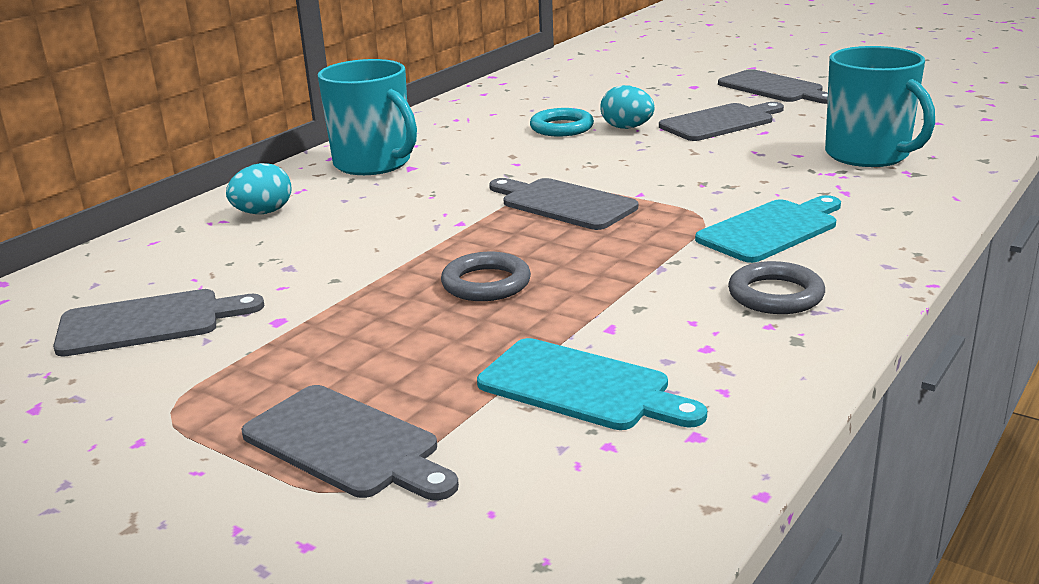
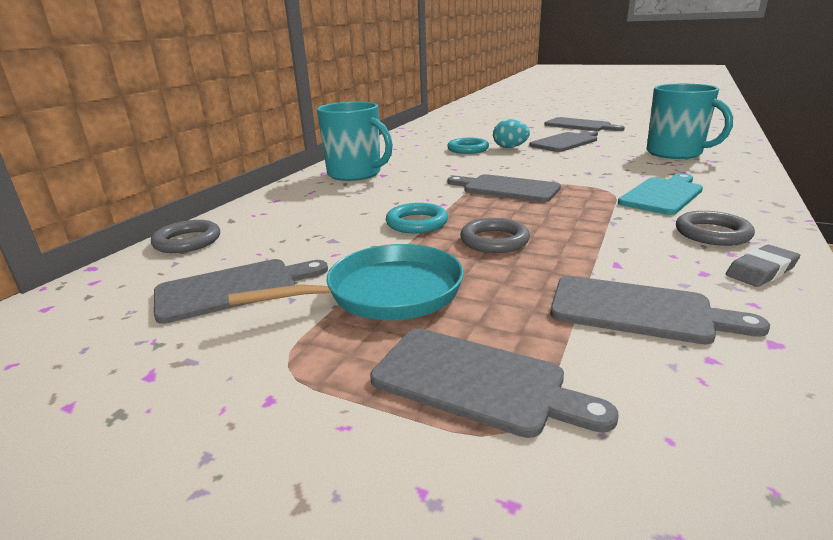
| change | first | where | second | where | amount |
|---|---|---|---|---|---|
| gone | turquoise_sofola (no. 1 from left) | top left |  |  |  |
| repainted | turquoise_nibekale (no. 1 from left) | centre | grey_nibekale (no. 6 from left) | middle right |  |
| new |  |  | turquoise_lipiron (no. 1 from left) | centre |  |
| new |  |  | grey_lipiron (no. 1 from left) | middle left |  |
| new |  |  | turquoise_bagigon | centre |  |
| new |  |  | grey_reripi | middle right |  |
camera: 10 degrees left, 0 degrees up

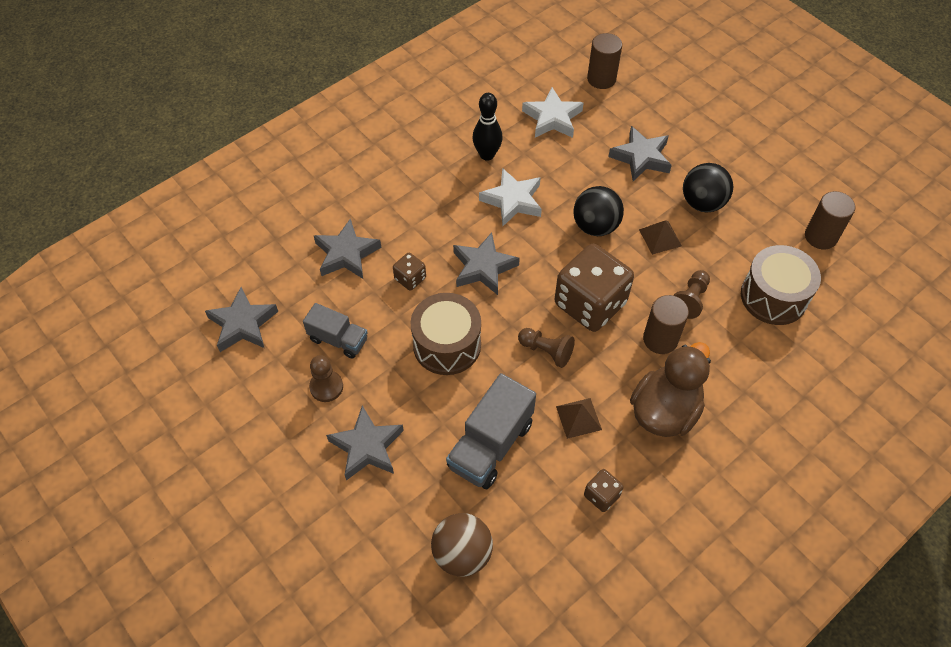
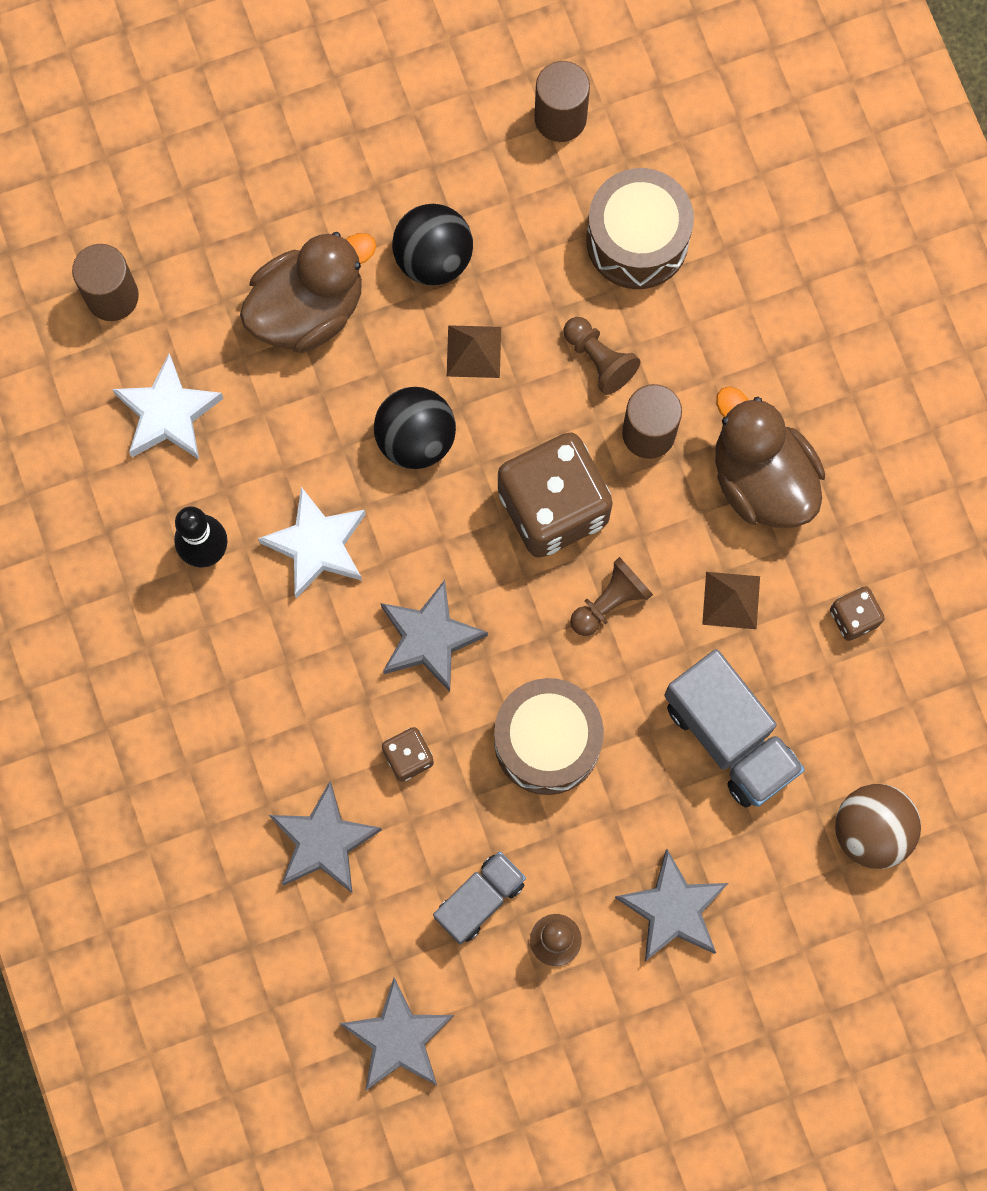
| change | first | where | second | where | amount |
|---|---|---|---|---|---|
| swapped | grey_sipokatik (no. 5 from left) | top right | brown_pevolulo (no. 1 from left) | top left |  |
camera: 70 degrees left, 20 degrees up

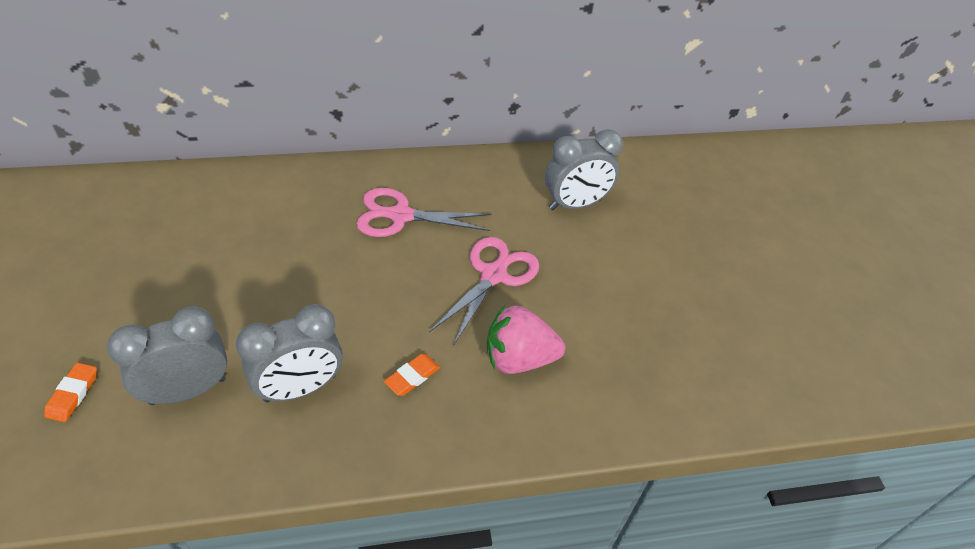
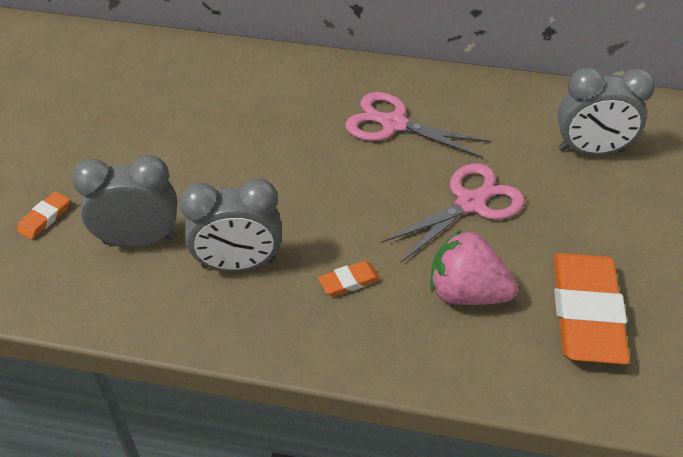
| change | first | where | second | where | amount |
|---|---|---|---|---|---|
| new |  |  | orange_reripi (no. 3 from left) | bottom right |  |
camera: 25 degrees right, 0 degrees up

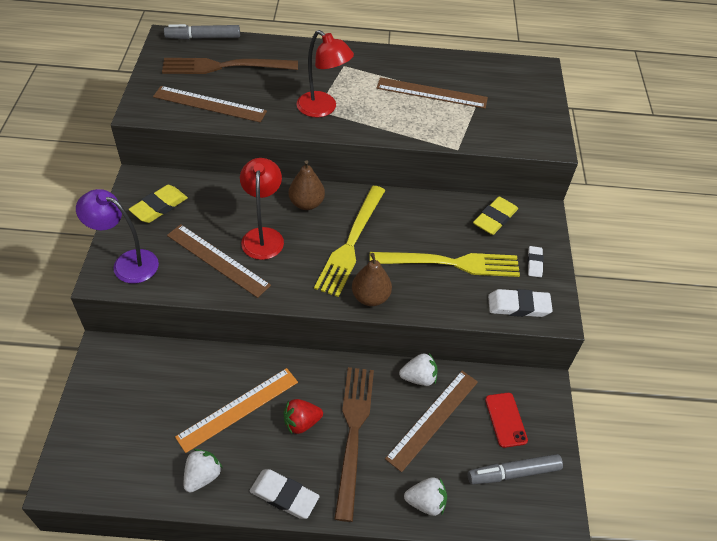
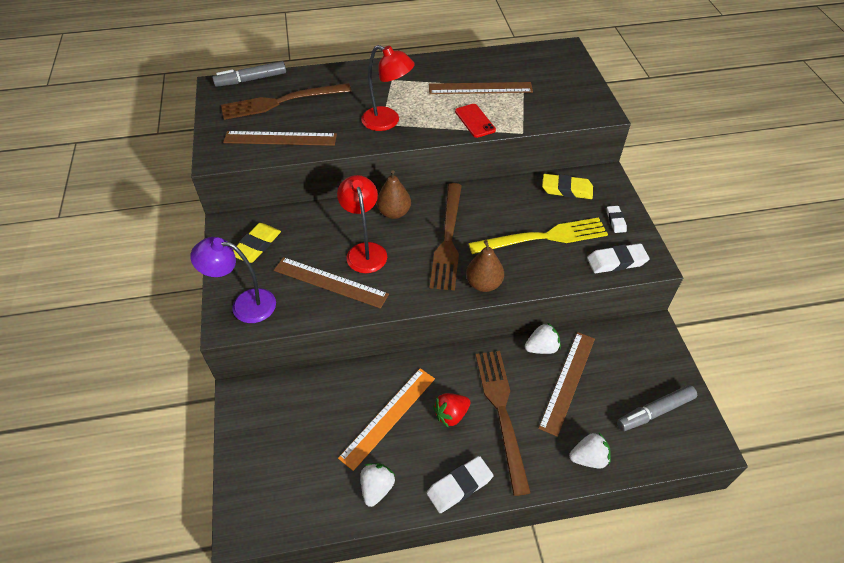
| change | first | where | second | where | amount |
|---|---|---|---|---|---|
| repainted | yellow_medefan (no. 1 from left) | centre | brown_medefan (no. 2 from left) | centre |  |
| rotated | yellow_reripi (no. 2 from left) | middle right |  | top right | 75 degrees clockwise |
| shifted | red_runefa | bottom right |  | top centre |  |
| rotated | white_reripi (no. 1 from left) | bottom centre |  | bottom centre | 45 degrees counterclockwise |
camera: 10 degrees left, 0 degrees up

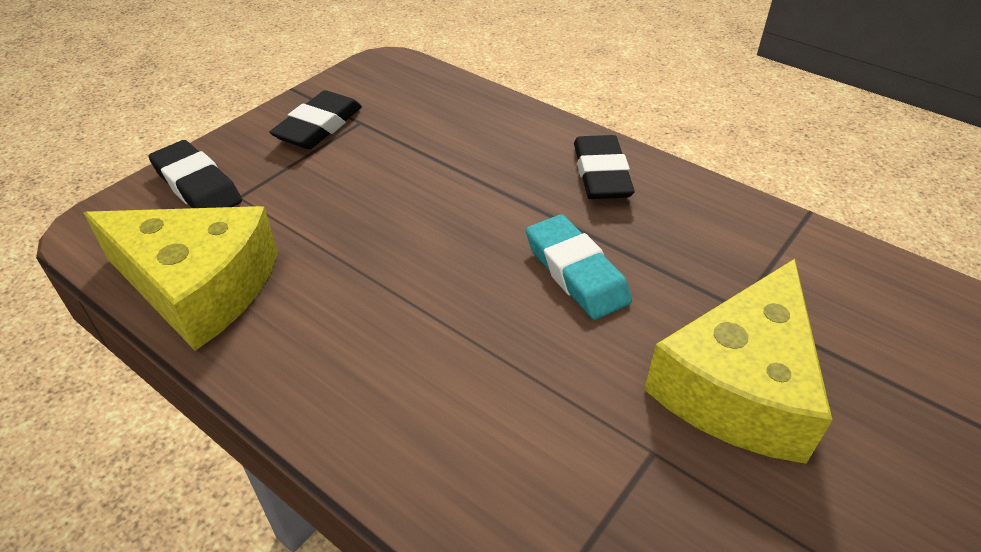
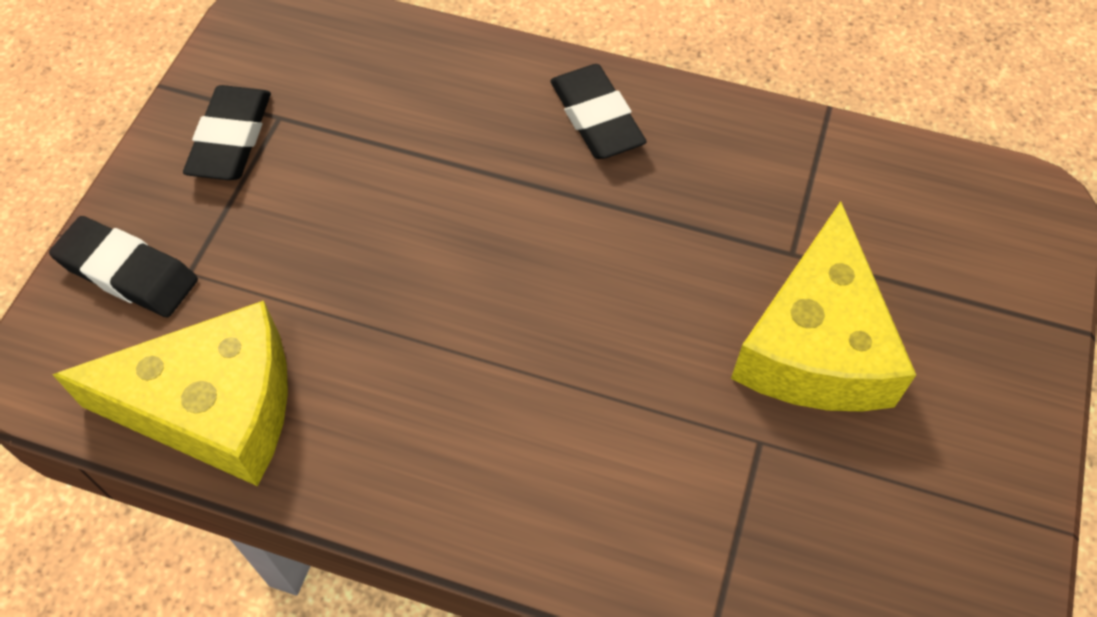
| change | first | where | second | where | amount |
|---|---|---|---|---|---|
| gone | turquoise_reripi | centre |  |  |  |
camera: 20 degrees left, 15 degrees up

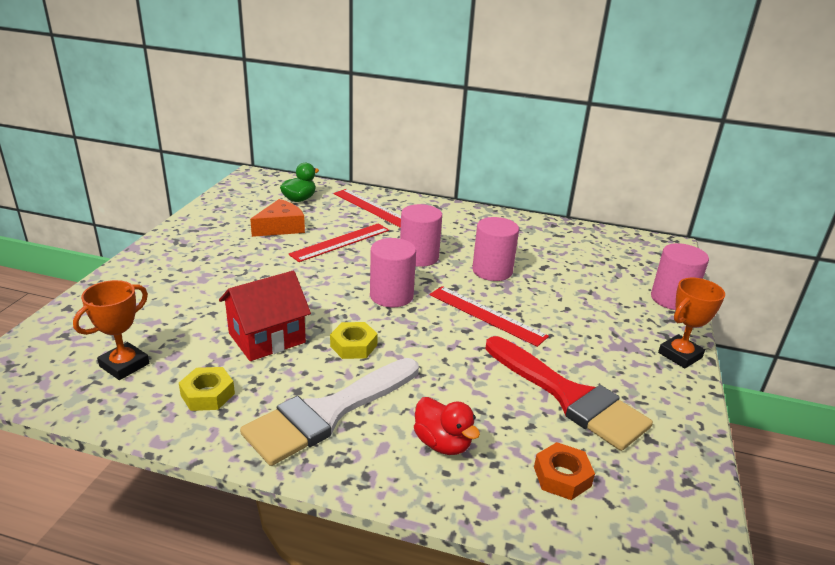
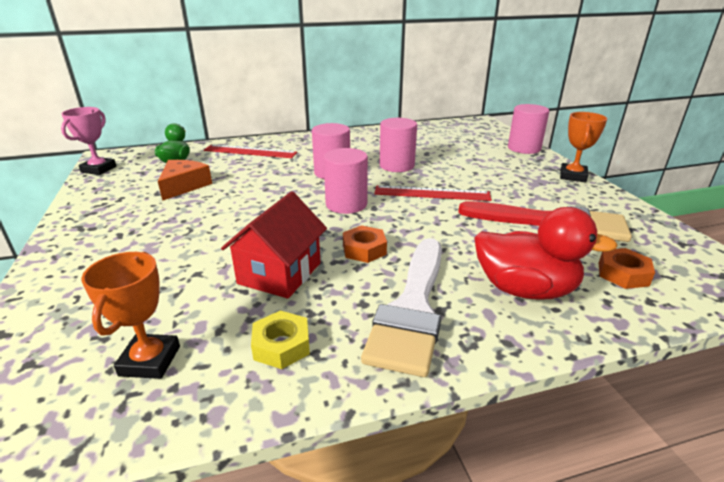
| change | first | where | second | where | amount |
|---|---|---|---|---|---|
| gone | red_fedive (no. 1 from left) | centre |  |  |  |
| repainted | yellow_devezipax (no. 2 from left) | centre | orange_devezipax (no. 1 from left) | centre |  |
| scaled | red_pevolulo | bottom centre |  | middle right | x1.60 |
| new |  |  | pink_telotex | top left |  |
camera: 30 degrees left, 0 degrees up

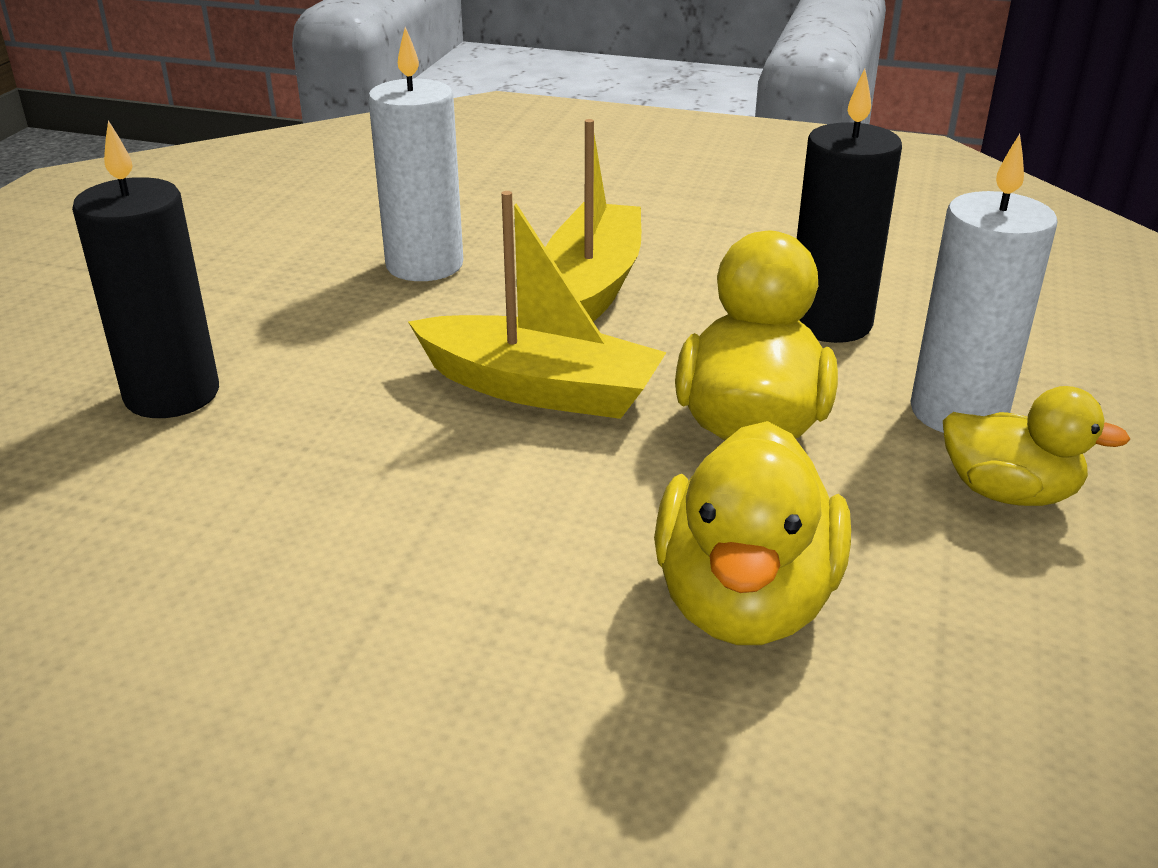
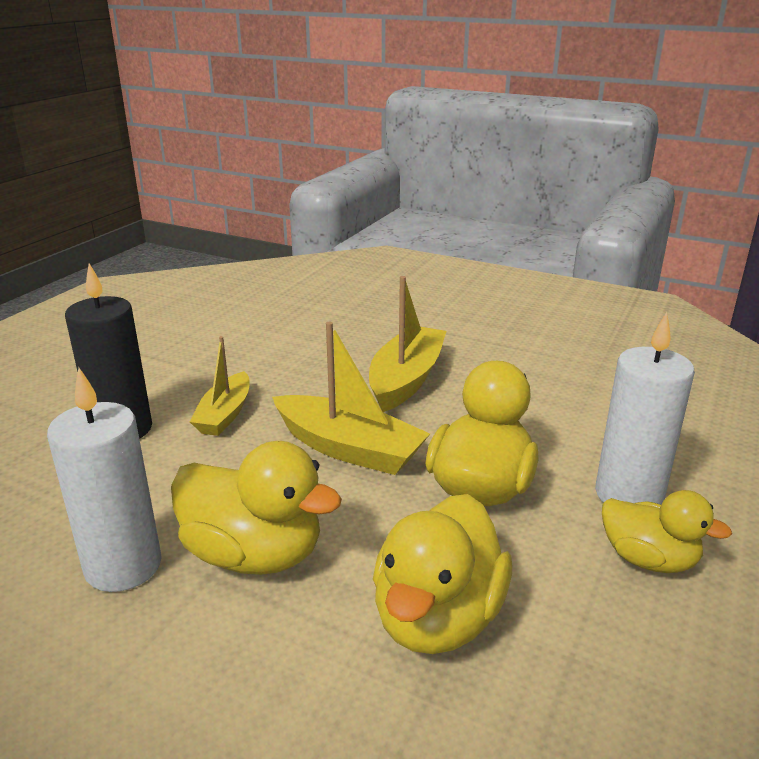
| change | first | where | second | where | amount |
|---|---|---|---|---|---|
| shifted | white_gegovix (no. 1 from left) | top centre |  | middle left |  |
| gone | black_gegovix (no. 2 from left) | top right |  |  |  |
| new |  |  | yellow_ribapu (no. 1 from left) | middle left |  |
| new |  |  | yellow_pevolulo (no. 1 from left) | bottom centre |  |
camera: 10 degrees right, 5 degrees down

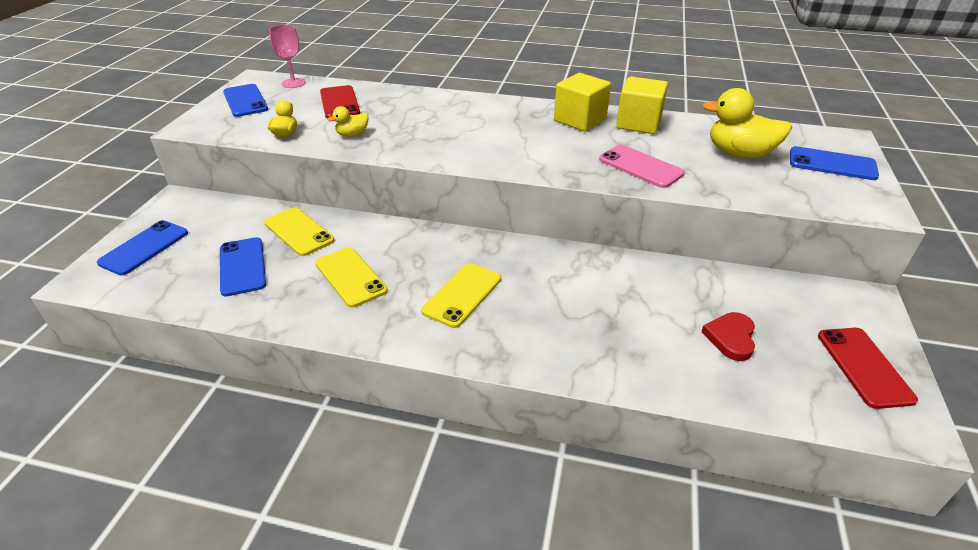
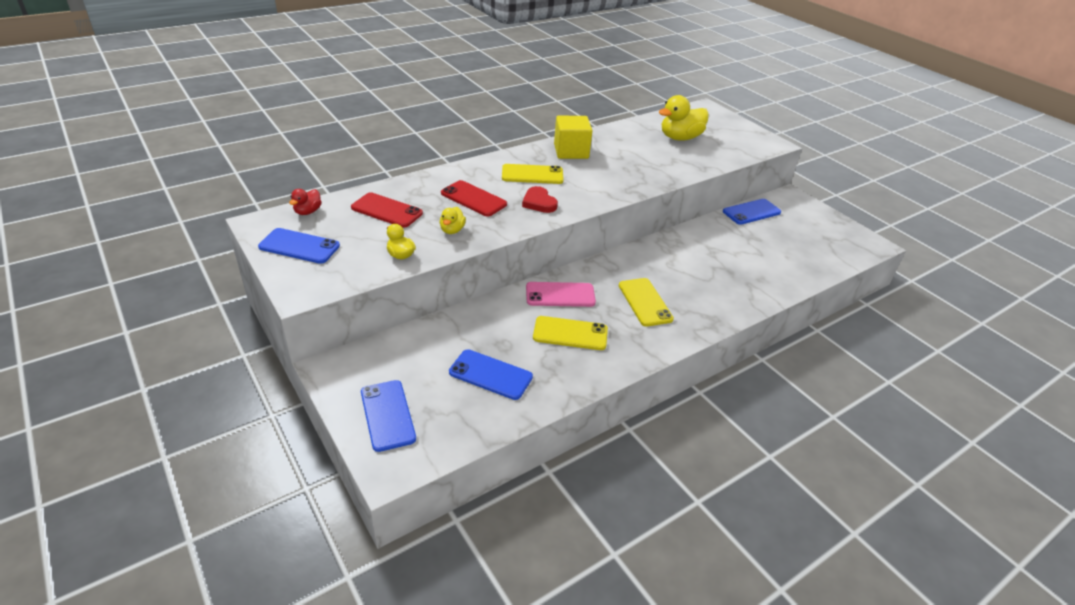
| change | first | where | second | where | amount |
|---|---|---|---|---|---|
| swapped | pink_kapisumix | top left | red_pevolulo | middle left |  |
| gone | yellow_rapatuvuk (no. 2 from left) | top centre |  |  |  |
| shifted | pink_runefa | top centre |  | centre |  |
| shifted | blue_runefa (no. 4 from left) | top right |  | middle right |  |
| shifted | yellow_runefa (no. 1 from left) | middle left |  | top centre |  |
| shifted | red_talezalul | middle right |  | top centre |  |
| shifted | red_runefa (no. 2 from left) | bottom right |  | top centre |  |
camera: 50 degrees left, 0 degrees up

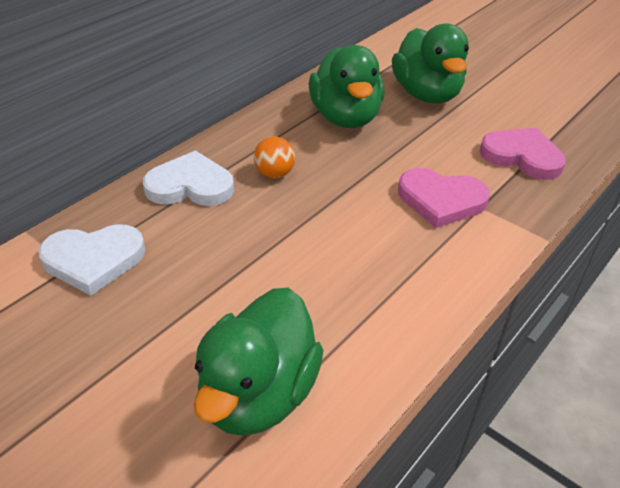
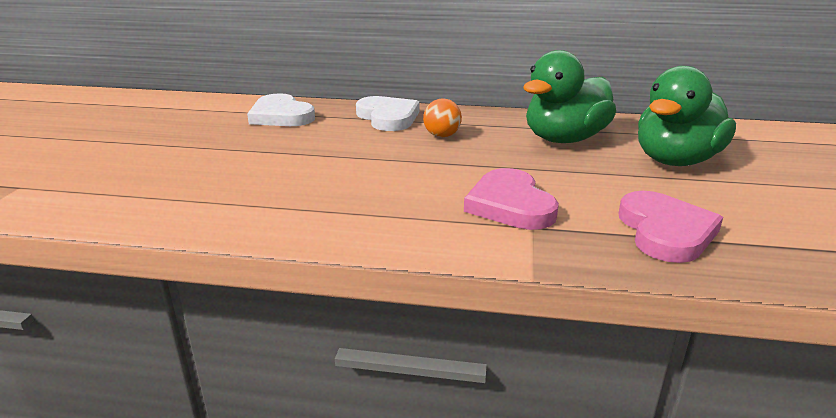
| change | first | where | second | where | amount |
|---|---|---|---|---|---|
| gone | green_pevolulo (no. 1 from left) | bottom centre |  |  |  |
camera: 60 degrees right, 15 degrees down

